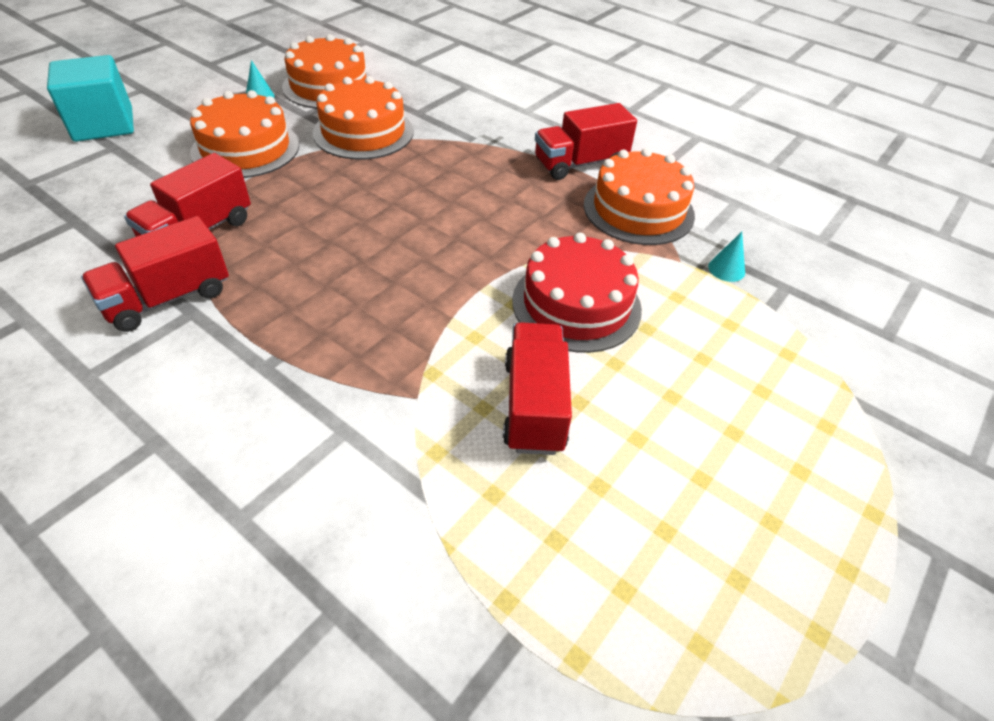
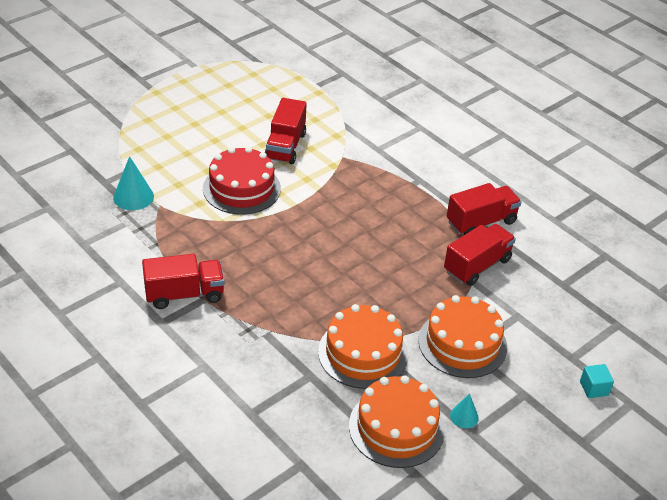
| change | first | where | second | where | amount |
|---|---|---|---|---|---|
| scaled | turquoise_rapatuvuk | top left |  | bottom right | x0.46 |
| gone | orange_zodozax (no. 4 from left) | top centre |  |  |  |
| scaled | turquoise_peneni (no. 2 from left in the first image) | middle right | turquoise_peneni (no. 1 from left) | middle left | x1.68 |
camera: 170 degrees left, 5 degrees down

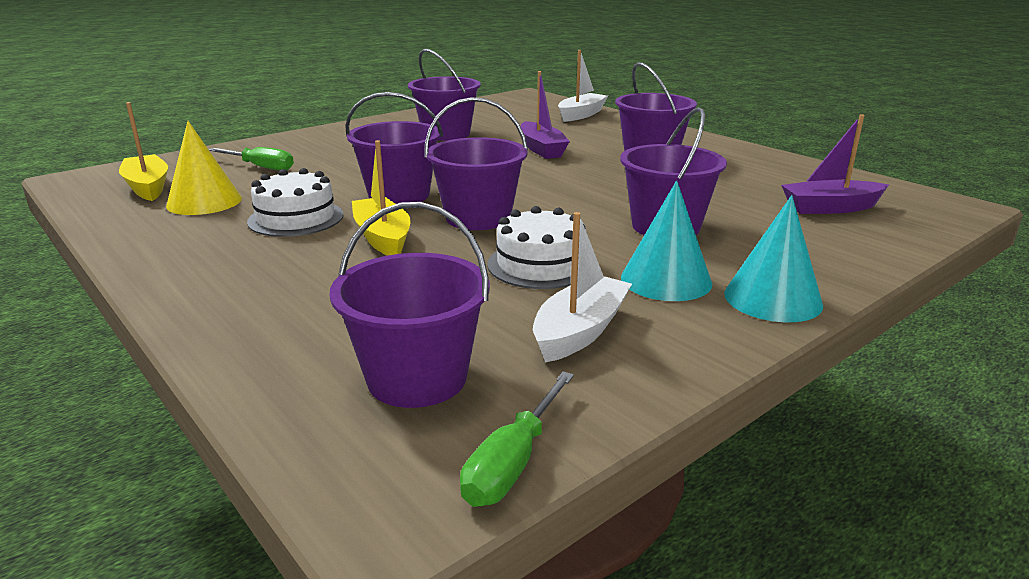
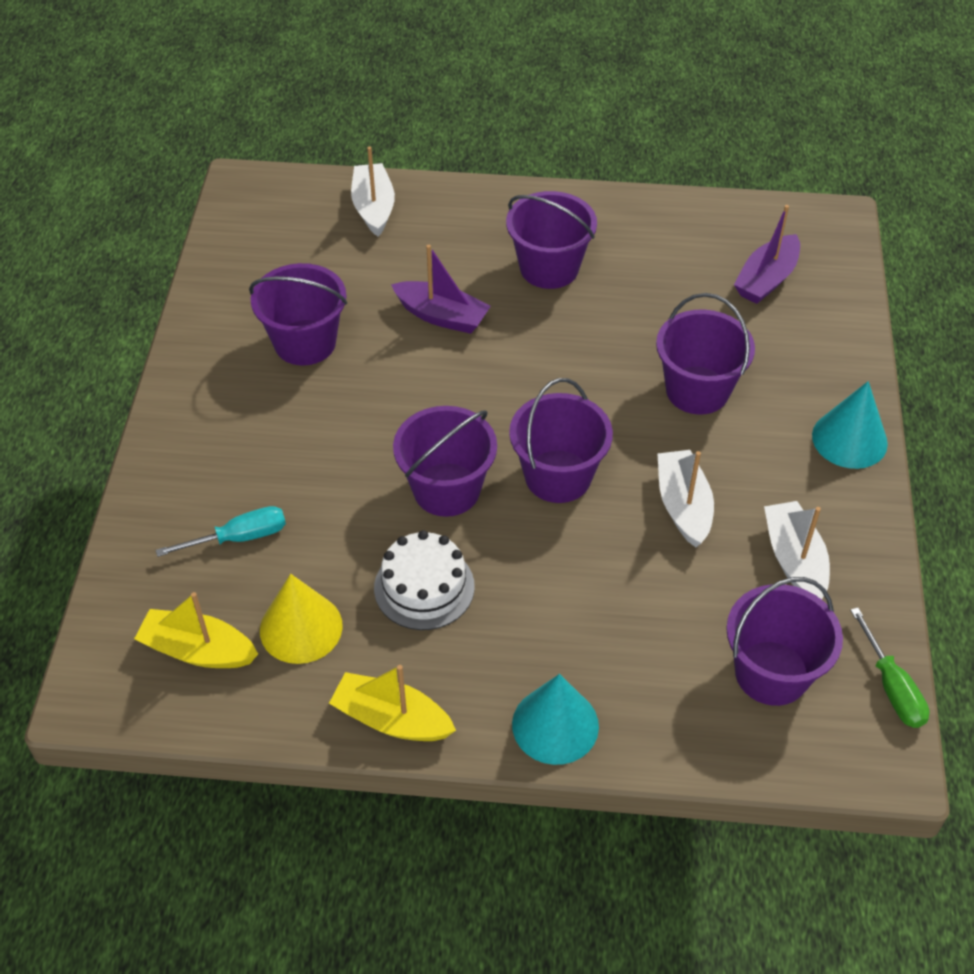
| change | first | where | second | where | amount |
|---|---|---|---|---|---|
| shifted | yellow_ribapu (no. 2 from left) | centre |  | bottom centre |  |
| repainted | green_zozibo (no. 1 from left) | top left | turquoise_zozibo | middle left |  |
| shifted | turquoise_peneni (no. 1 from left) | centre |  | bottom centre |  |
| swapped | white_zodozax (no. 2 from left) | centre | white_ribapu (no. 2 from left) | middle right |  |
camera: 45 degrees left, 25 degrees up

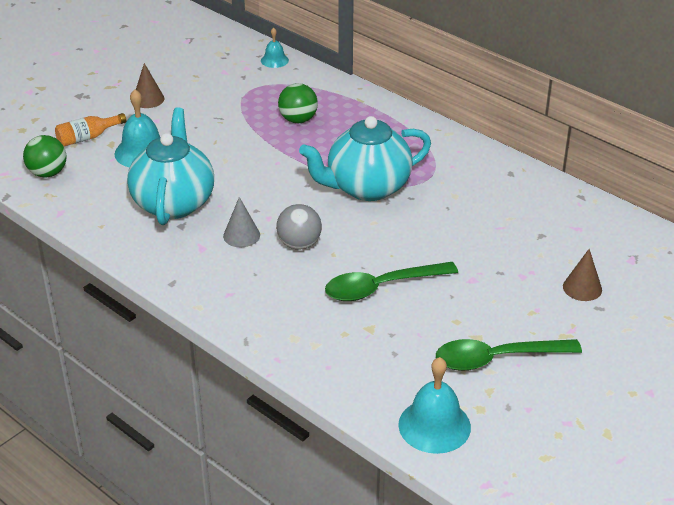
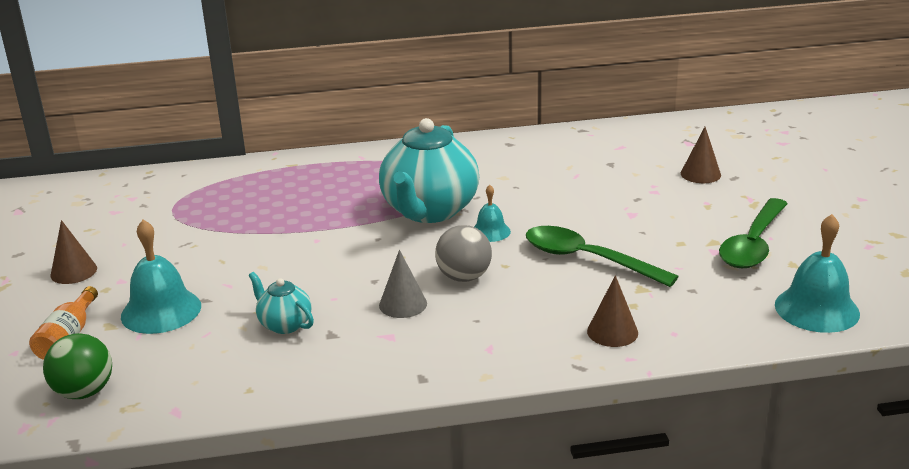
| change | first | where | second | where | amount |
|---|---|---|---|---|---|
| shifted | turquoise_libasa (no. 2 from left) | top centre |  | centre |  |
| gone | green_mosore (no. 2 from left) | top centre |  |  |  |
| scaled | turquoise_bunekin (no. 1 from left) | top left |  | middle left | x0.47 |
| rotated | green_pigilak (no. 1 from left) | centre |  | centre | 105 degrees clockwise |
| new |  |  | brown_peneni (no. 2 from left) | middle right |  |
camera: 50 degrees left, 10 degrees down

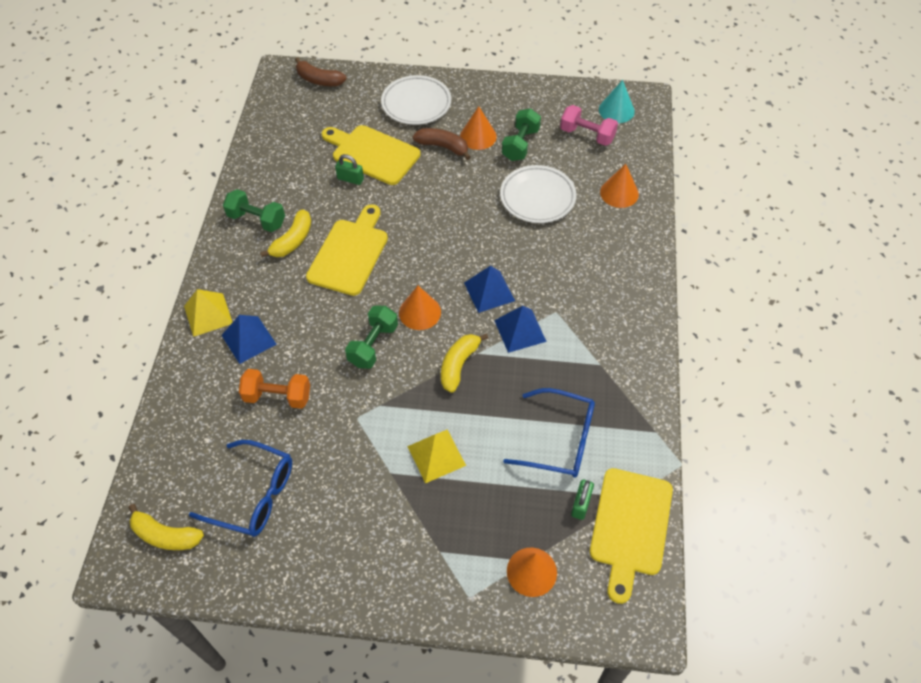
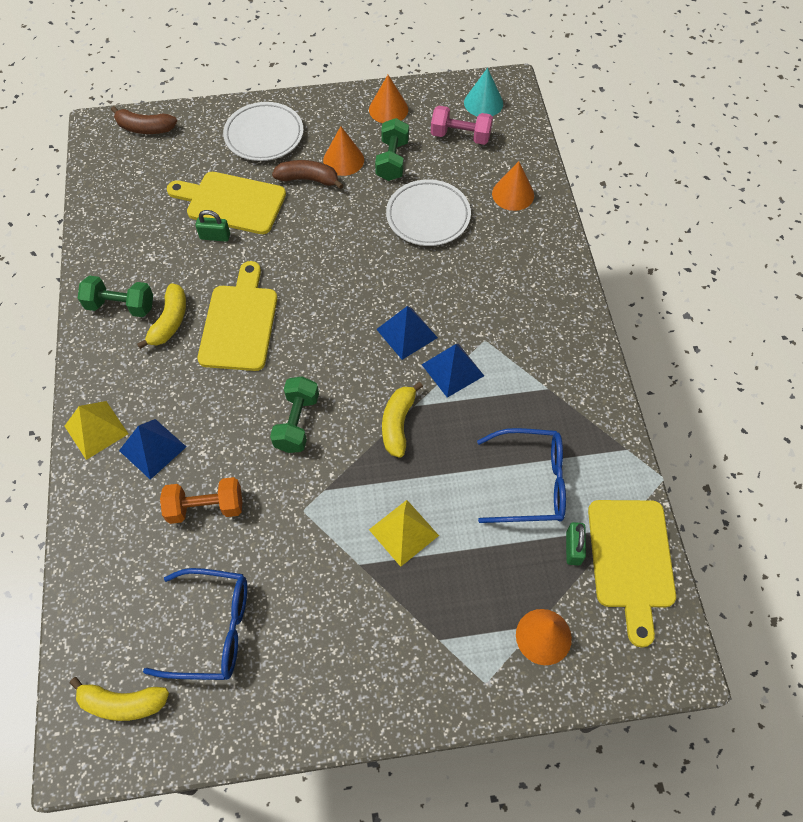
| change | first | where | second | where | amount |
|---|---|---|---|---|---|
| shifted | orange_peneni (no. 1 from left in the first image) | centre | orange_peneni (no. 2 from left) | top centre |  |
camera: 15 degrees left, 5 degrees up

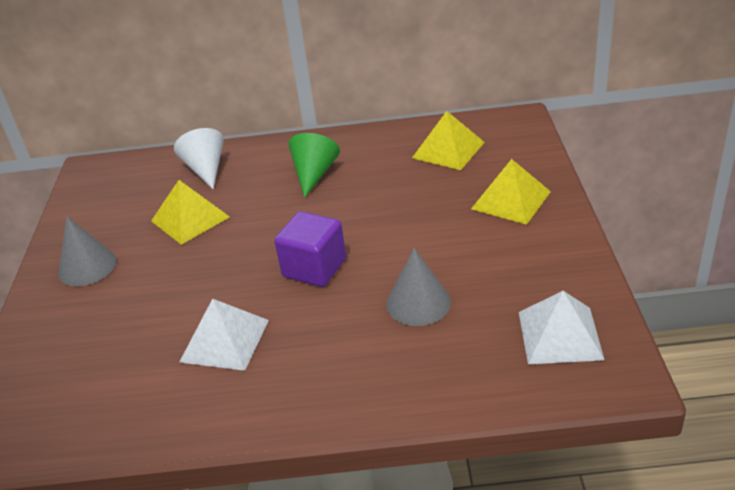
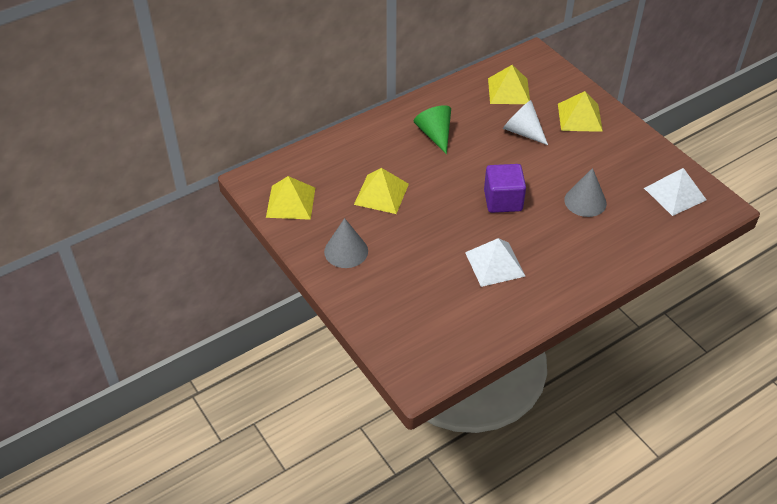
| change | first | where | second | where | amount |
|---|---|---|---|---|---|
| shifted | white_peneni | top left |  | top right |  |
| new |  |  | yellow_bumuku (no. 1 from left) | centre |  |
camera: 35 degrees left, 10 degrees up

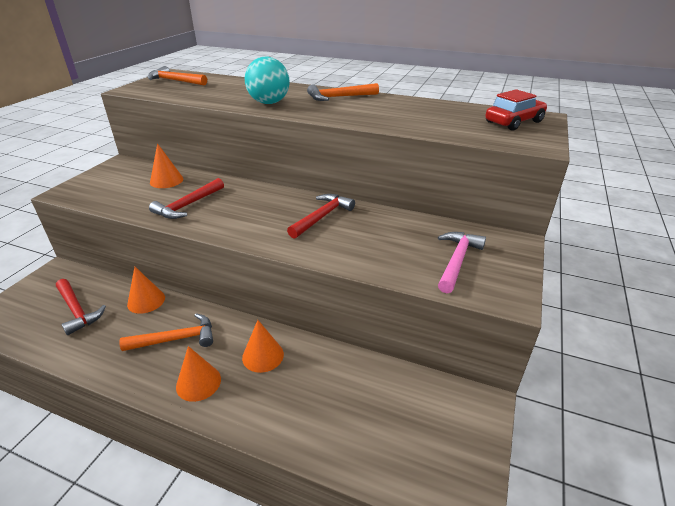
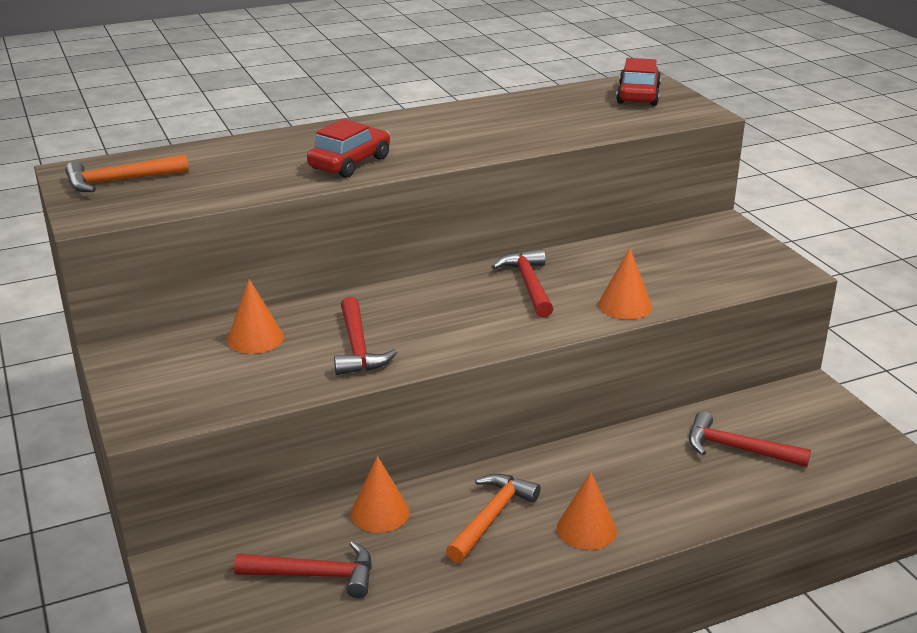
| change | first | where | second | where | amount |
|---|---|---|---|---|---|
| swapped | turquoise_mosore | top centre | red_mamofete (no. 1 from left) | top centre |  |
| gone | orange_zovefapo (no. 3 from left) | top centre |  |  |  |
| gone | pink_zovefapo | middle right |  |  |  |
| shifted | orange_peneni (no. 4 from left) | bottom centre |  | middle right |  |
| new |  |  | red_zovefapo (no. 4 from left) | bottom right |  |
camera: 45 degrees left, 5 degrees down

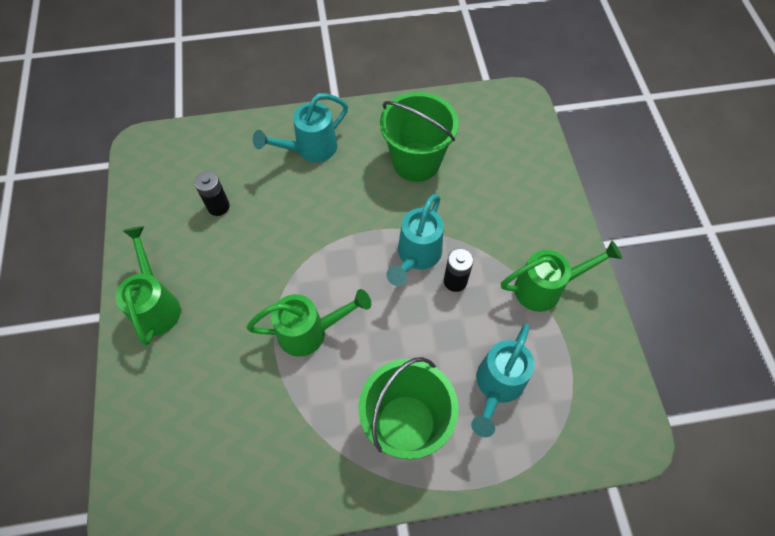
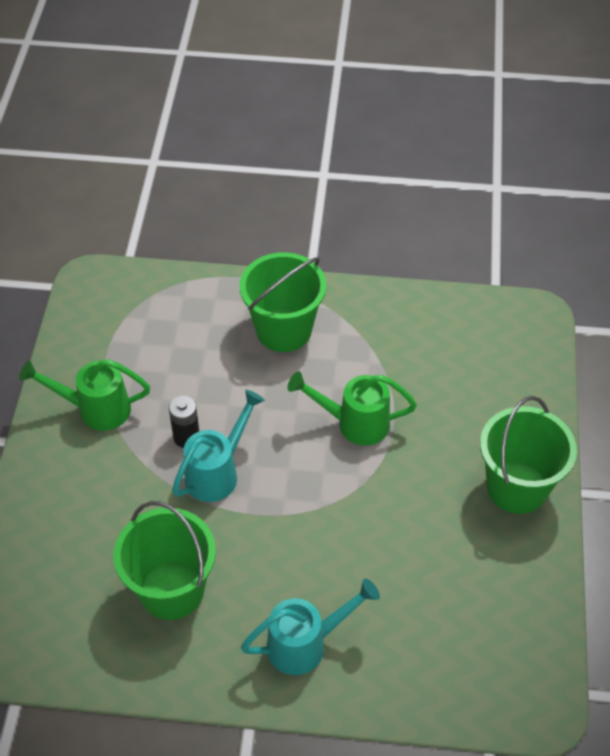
| change | first | where | second | where | amount |
|---|---|---|---|---|---|
| gone | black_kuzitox (no. 1 from left) | middle left |  |  |  |
| swapped | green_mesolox (no. 1 from left) | middle left | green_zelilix (no. 3 from left) | middle right |  |
| gone | turquoise_mesolox (no. 3 from left) | bottom centre |  |  |  |
camera: 165 degrees left, 10 degrees down

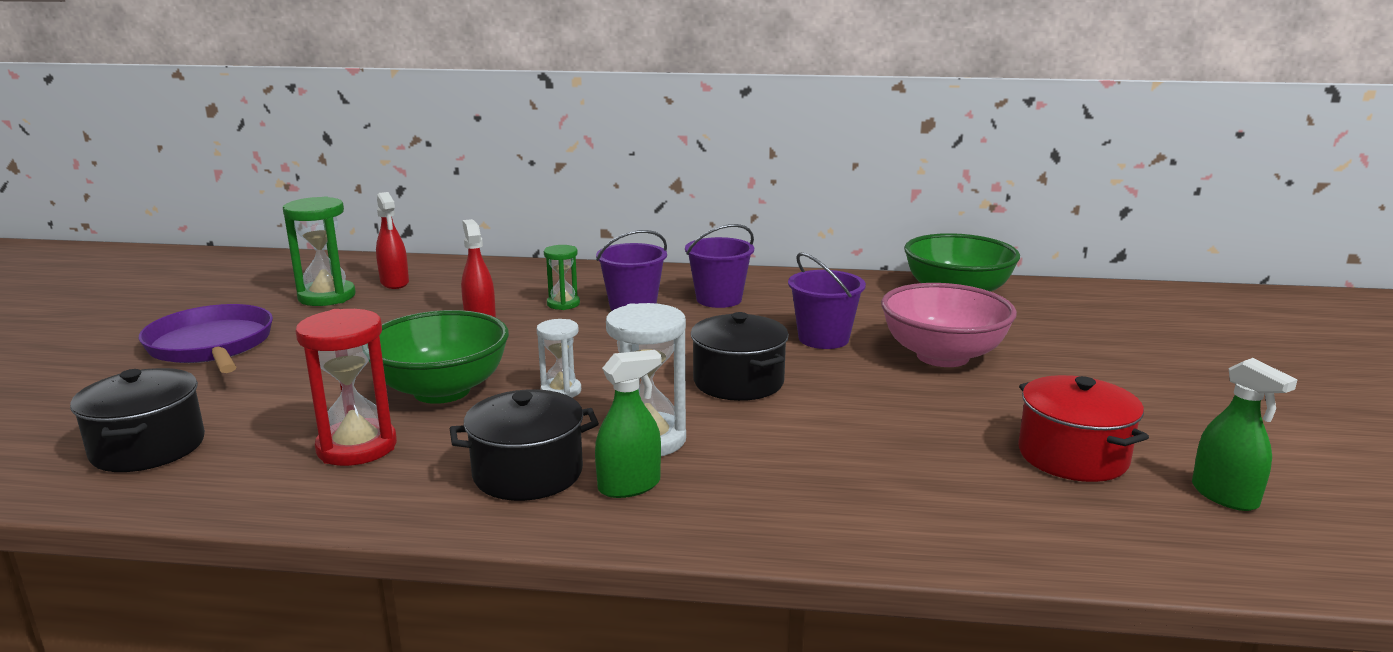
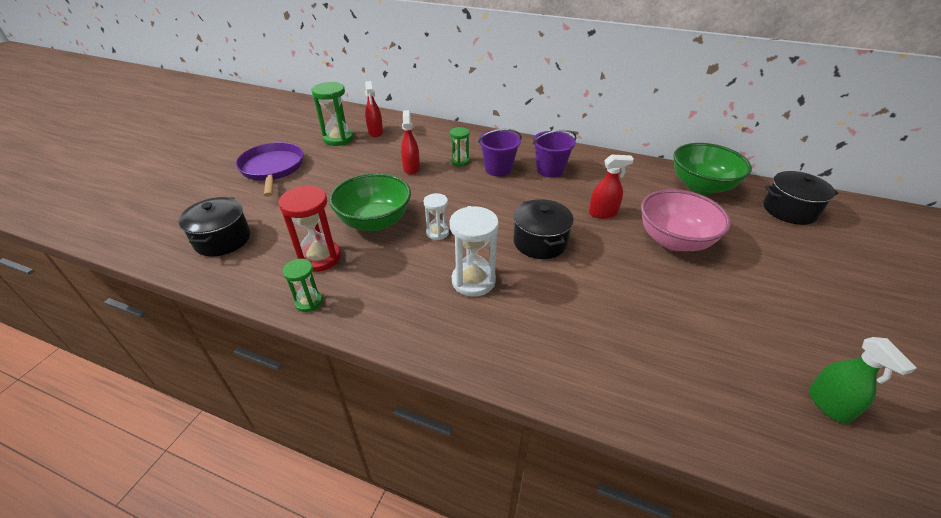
| change | first | where | second | where | amount |
|---|---|---|---|---|---|
| swapped | purple_zelilix (no. 3 from left) | centre | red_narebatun (no. 3 from left) | centre |  |
| gone | green_narebatun (no. 1 from left) | centre |  |  |  |
| gone | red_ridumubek | middle right |  |  |  |
| shifted | black_ridumubek (no. 2 from left in the first image) | bottom centre | black_ridumubek (no. 3 from left) | middle right |  |
| new |  |  | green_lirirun (no. 1 from left) | middle left |  |
camera: 15 degrees right, 20 degrees up

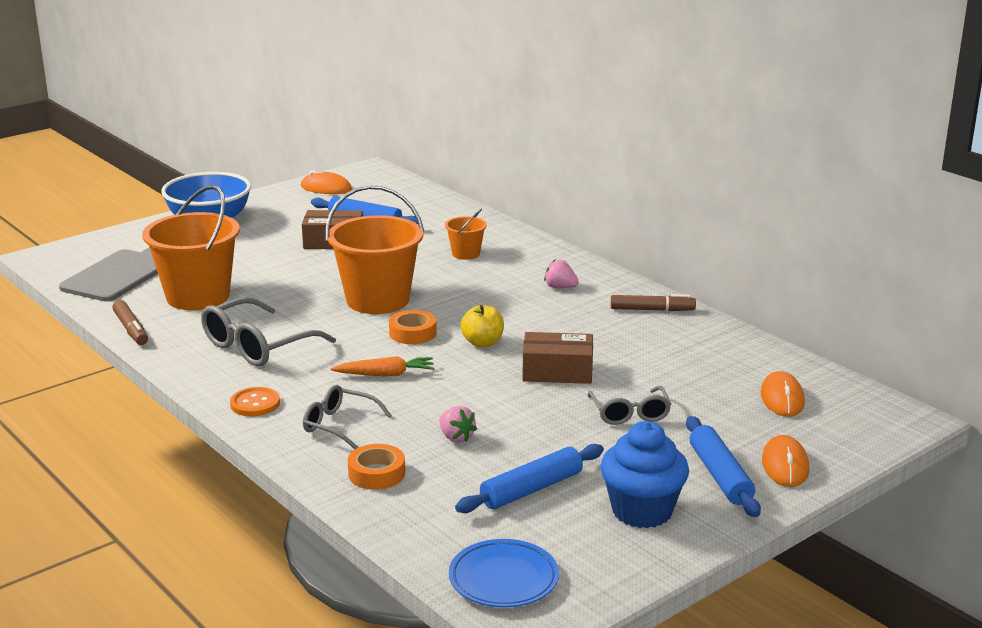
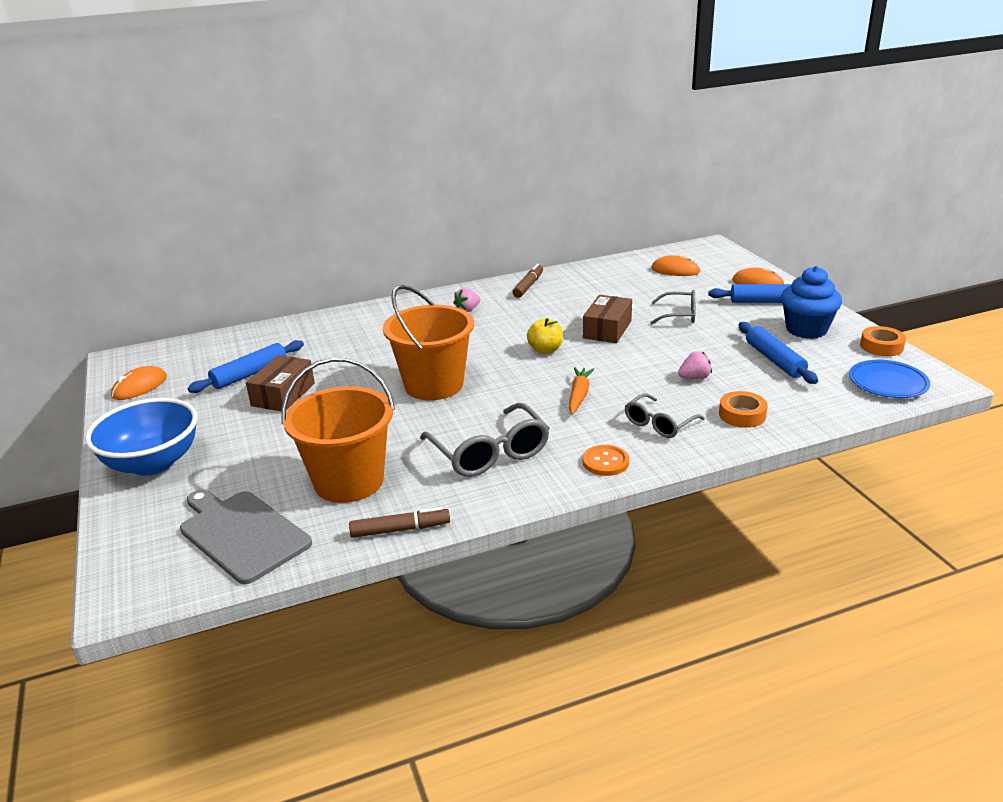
| change | first | where | second | where | amount |
|---|---|---|---|---|---|
| gone | orange_zelilix (no. 3 from left) | centre |  |  |  |
| shifted | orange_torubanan (no. 2 from left) | centre |  | middle right |  |
camera: 70 degrees left, 5 degrees up

